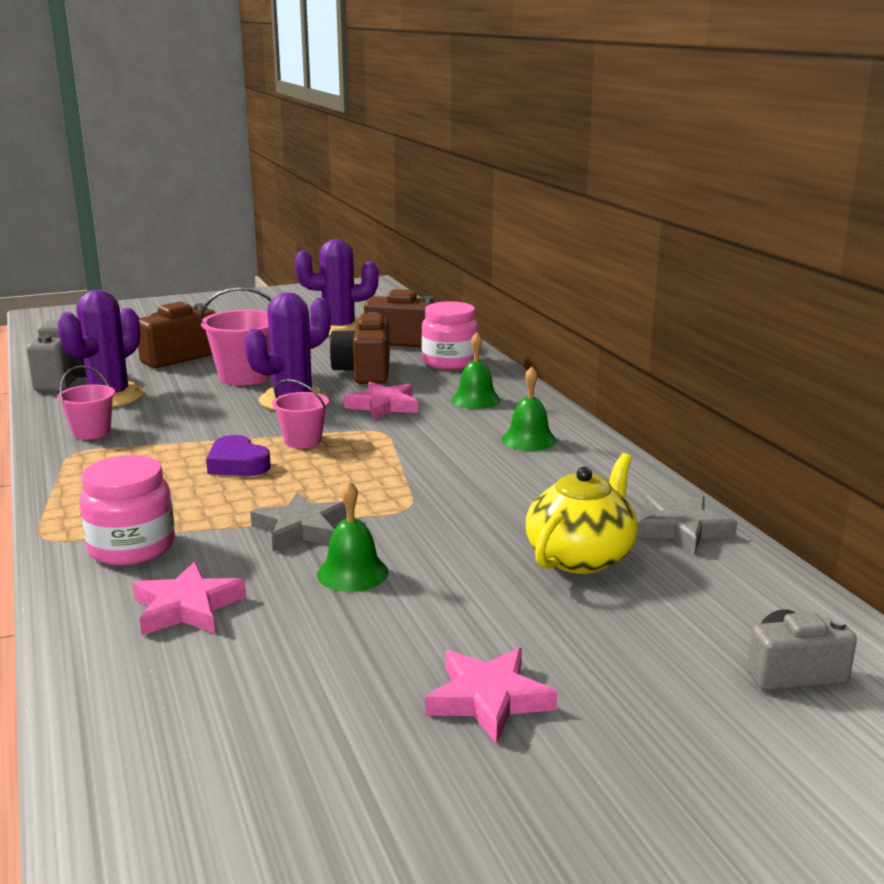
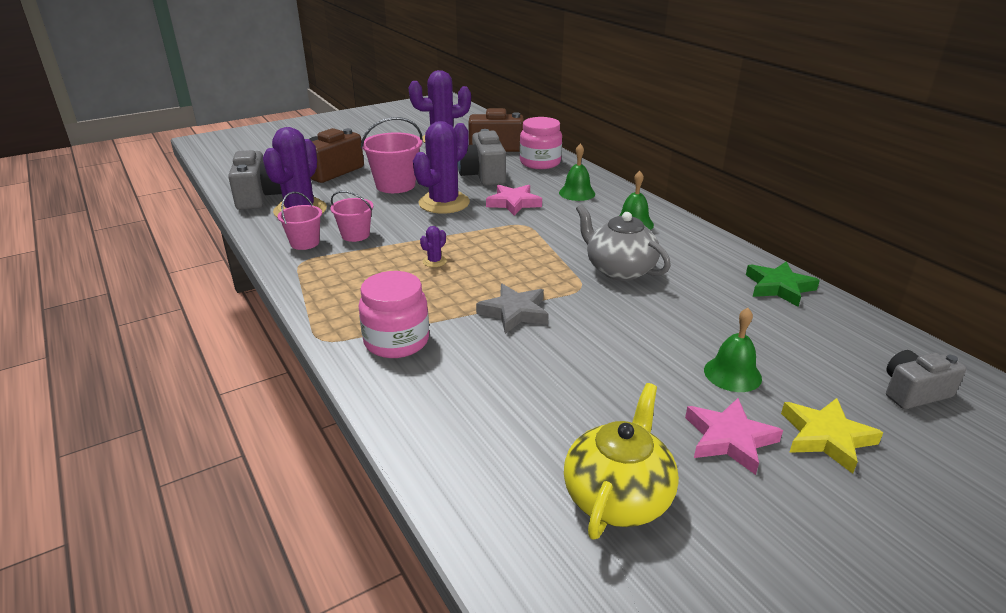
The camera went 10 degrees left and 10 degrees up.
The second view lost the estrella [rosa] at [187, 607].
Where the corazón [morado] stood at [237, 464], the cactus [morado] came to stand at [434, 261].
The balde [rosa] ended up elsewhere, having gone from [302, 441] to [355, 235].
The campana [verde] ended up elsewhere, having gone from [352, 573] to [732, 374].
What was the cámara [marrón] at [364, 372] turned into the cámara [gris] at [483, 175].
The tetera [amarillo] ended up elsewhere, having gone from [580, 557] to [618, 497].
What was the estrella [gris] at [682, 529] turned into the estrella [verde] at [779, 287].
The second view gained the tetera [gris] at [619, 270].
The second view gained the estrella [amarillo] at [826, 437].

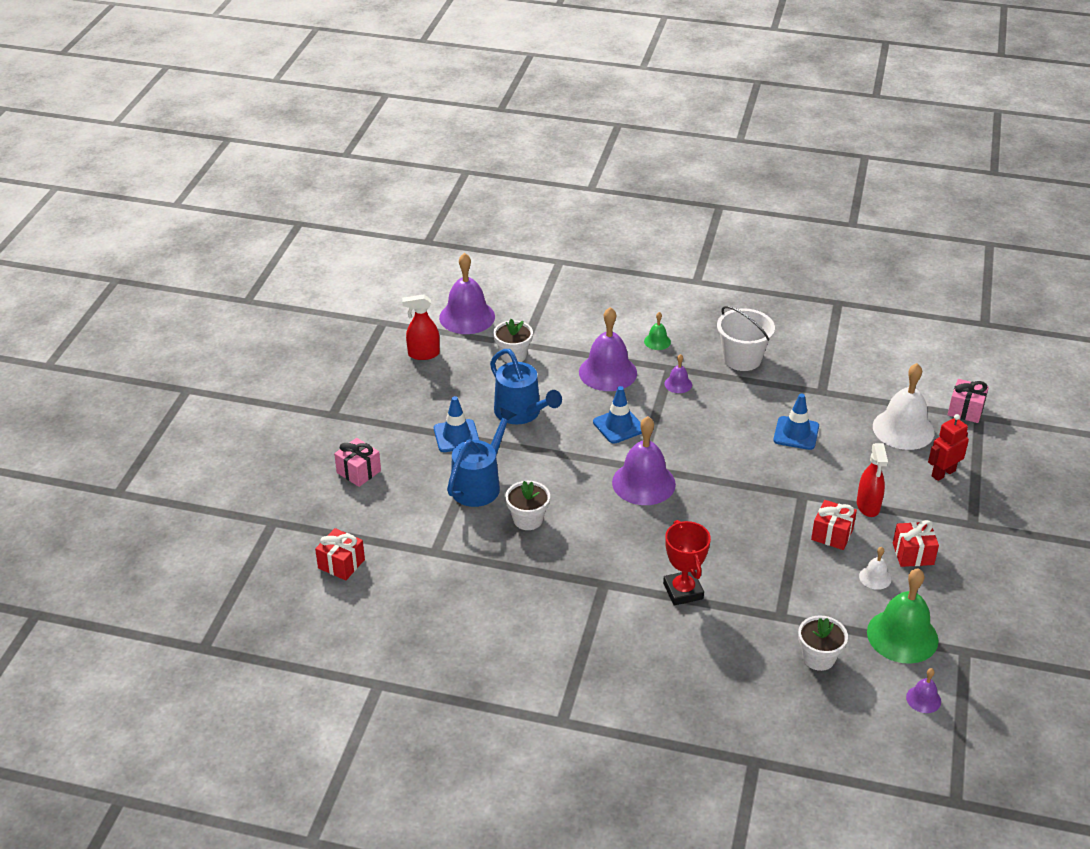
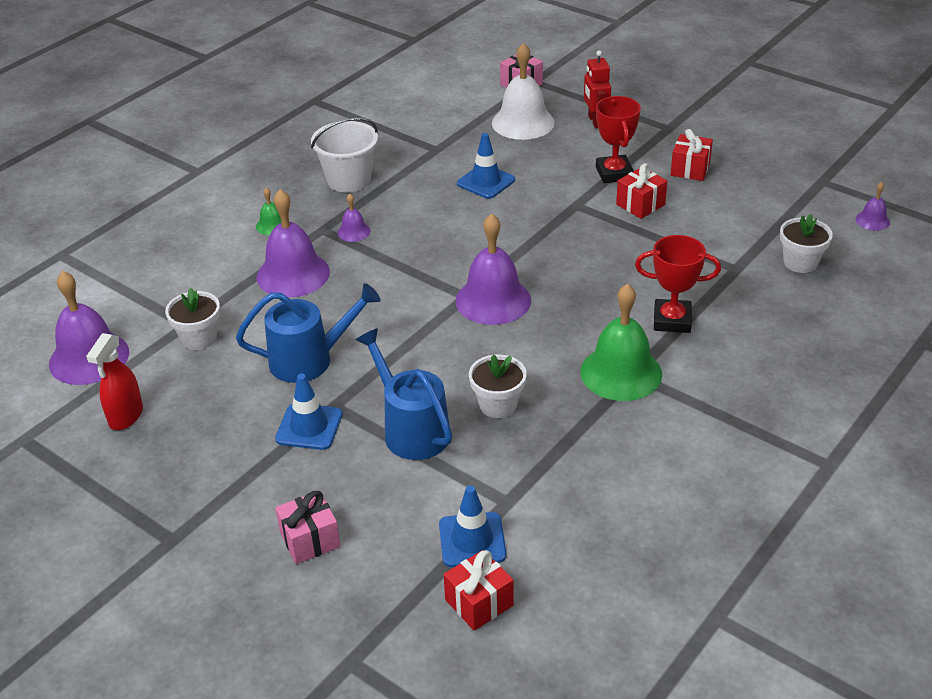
The camera went 65 degrees left and 0 degrees up.
The cono de tráfico [azul] ended up elsewhere, having gone from [618, 426] to [472, 540].
Where the pulverizador [rojo] stood at [868, 506], the trofeo [rojo] came to stand at [614, 173].
The second view lost the campana [blanco] at [875, 577].
The campana [verde] ended up elsewhere, having gone from [902, 636] to [621, 372].

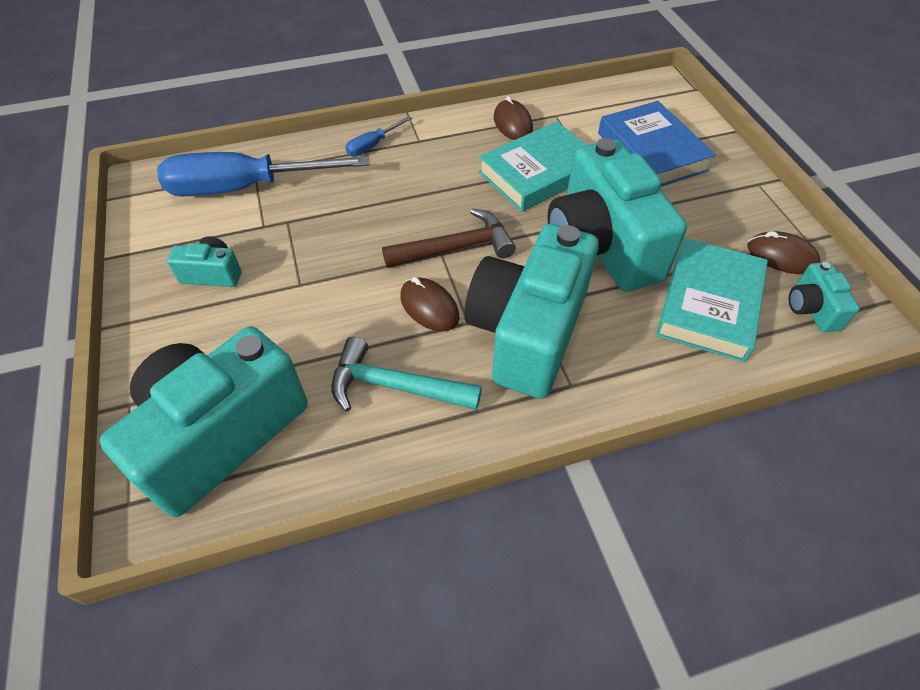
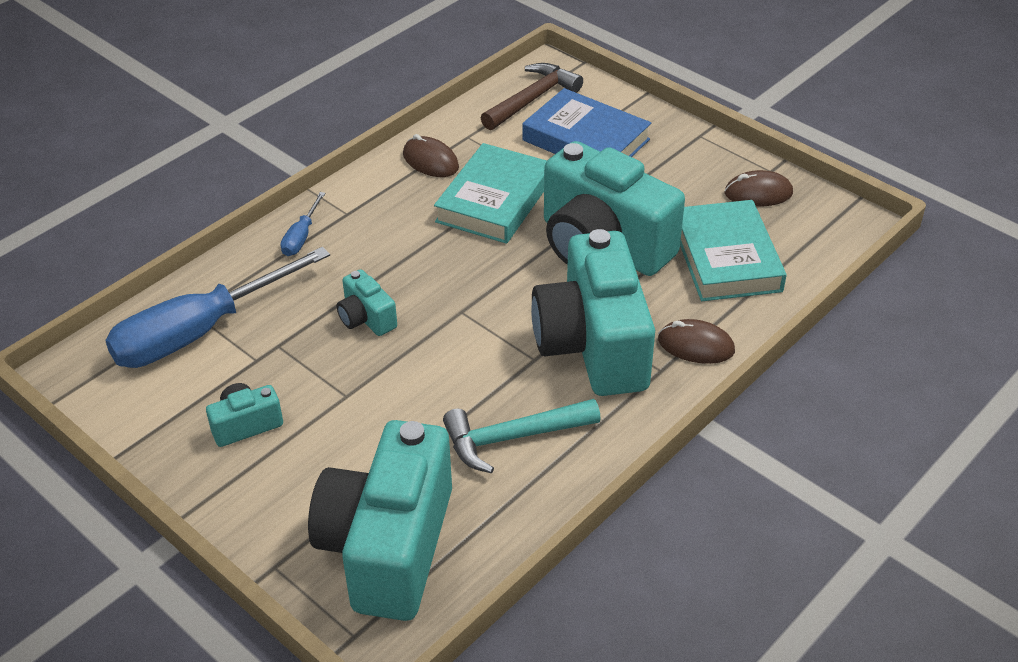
The camera went 30 degrees left and 10 degrees down.
The martillo [marrón] ended up elsewhere, having gone from [455, 248] to [532, 99].
The ratón [marrón] ended up elsewhere, having gone from [429, 307] to [695, 346].
The cámara [turquesa] ended up elsewhere, having gone from [811, 309] to [366, 318].

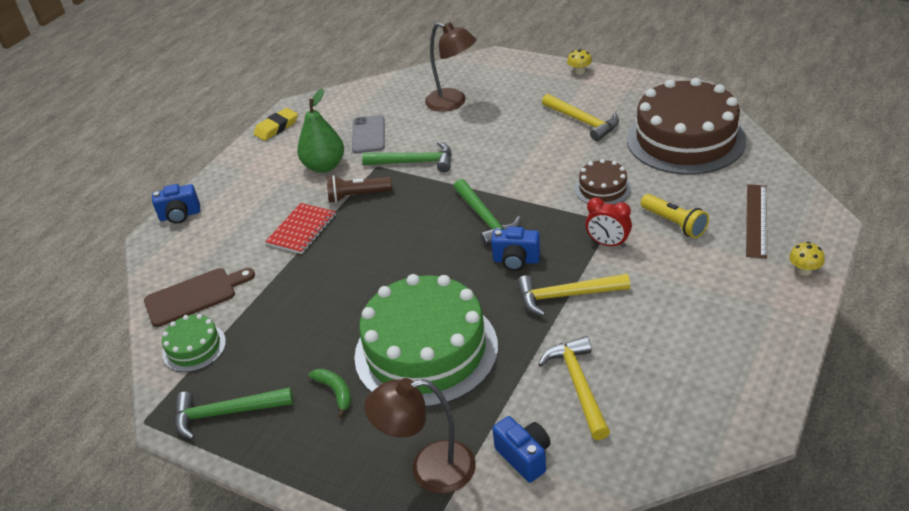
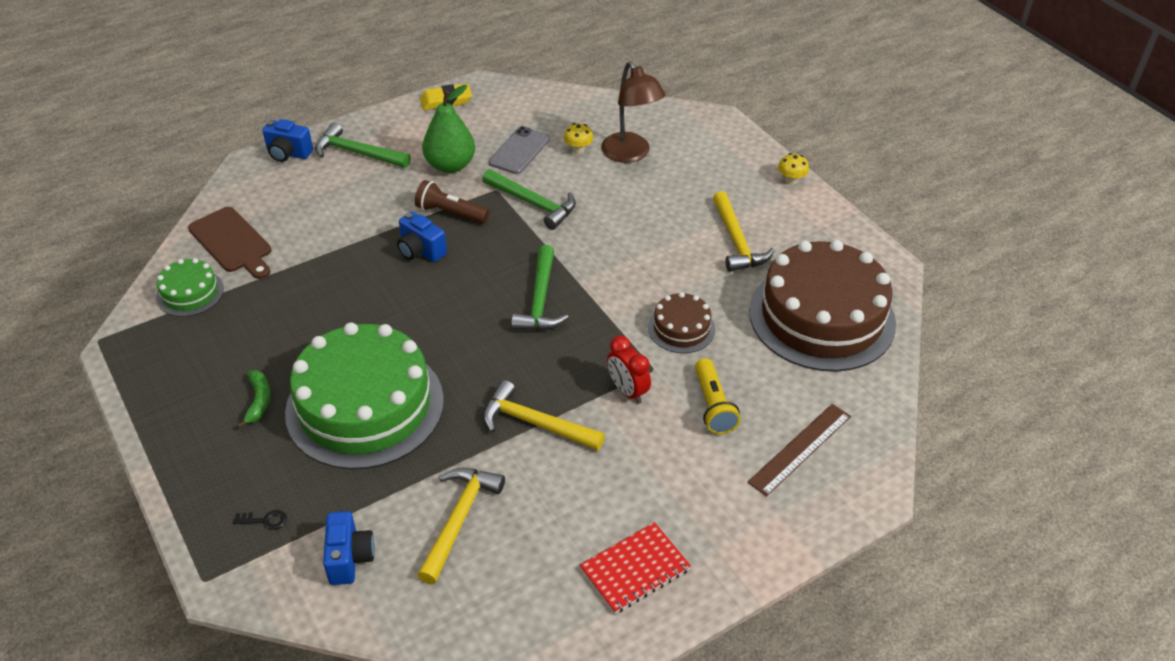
The camera went 25 degrees right and 5 degrees up.
The tabla de cortar [marrón] at [195, 296] ended up facing another way, 45 degrees clockwise from before.
The martillo [verde] ended up elsewhere, having gone from [226, 413] to [357, 153].
The cuaderno [rojo] ended up elsewhere, having gone from [302, 230] to [635, 569].
Where the lámpara [marrón] stood at [429, 470], the llave [negro] came to stand at [265, 520].
The cámara [azul] ended up elsewhere, having gone from [516, 260] to [421, 251].
The seta [amarillo] ended up elsewhere, having gone from [804, 270] to [578, 149].

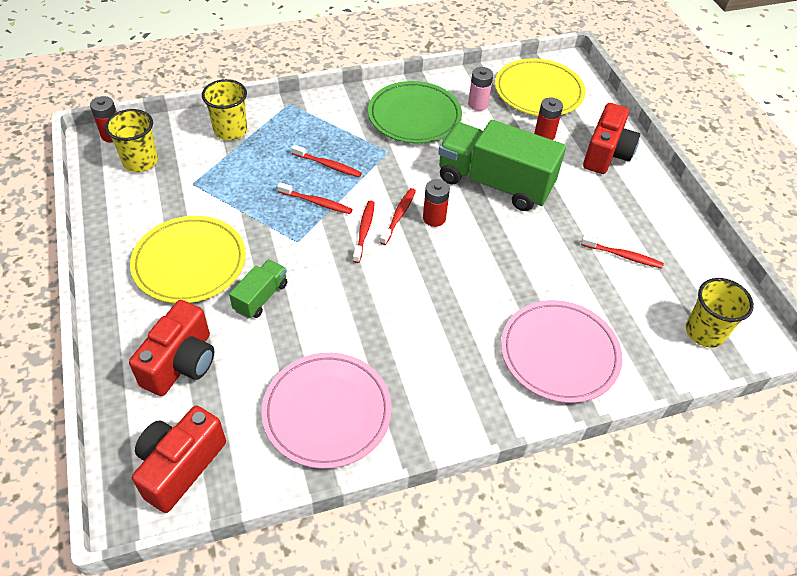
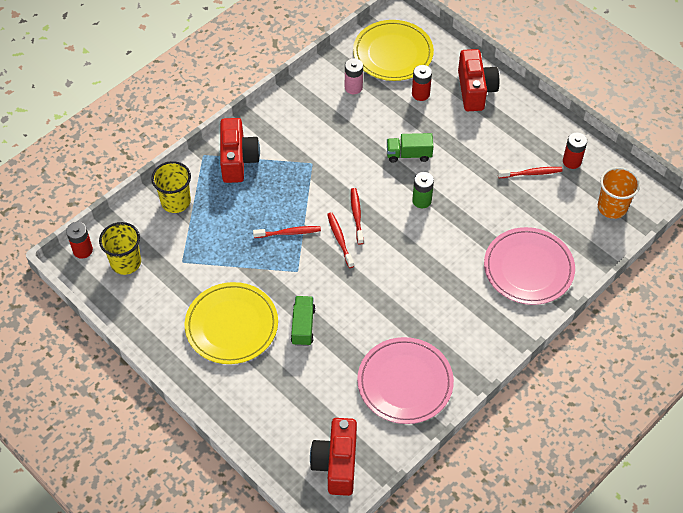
The camera went 25 degrees left and 5 degrees up.
The cámara [rojo] ended up elsewhere, having gone from [181, 363] to [238, 160].
The second view lost the cepillo de dientes [rojo] at [328, 165].
The second view lost the plato [verde] at [414, 116].
The pila [rojo] ended up elsewhere, having gone from [434, 218] to [572, 161].
The size of the camión [verde] at [495, 183] changed by a factor of 0.47.
What was the vaso [amarillo] at [704, 332] turned into the vaso [naranja] at [612, 207].
The second view gained the pila [verde] at [422, 200].

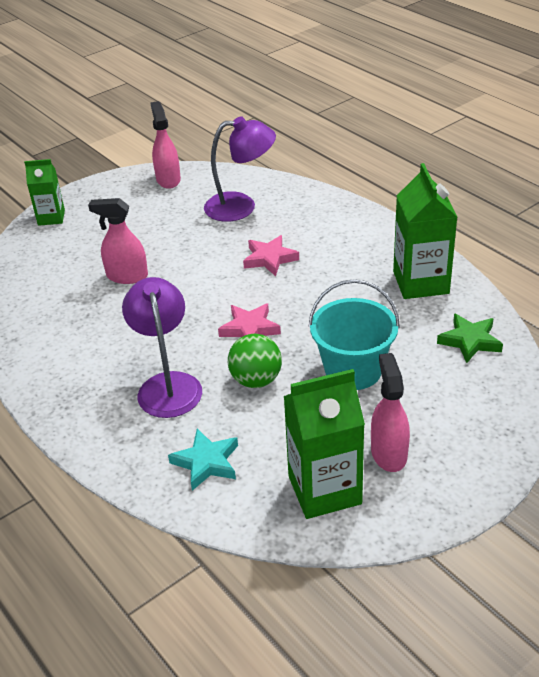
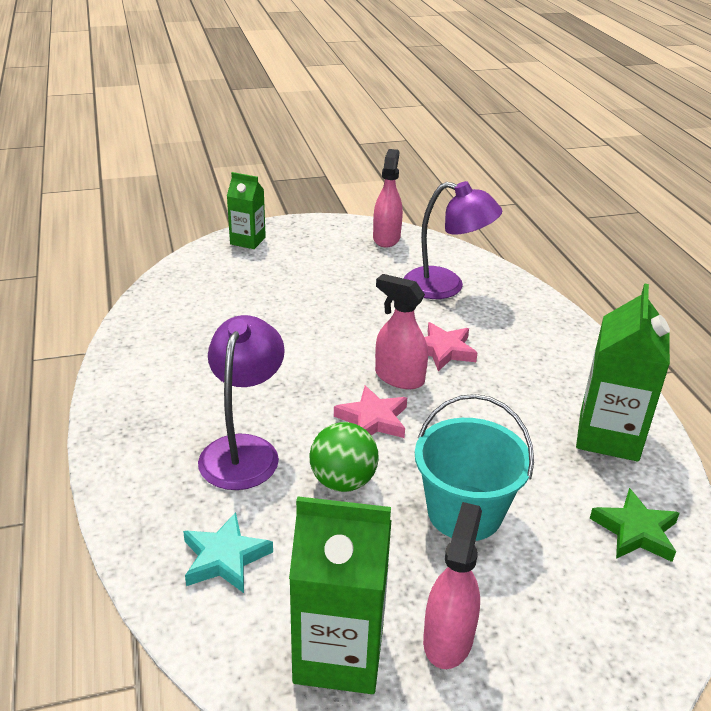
The camera went 20 degrees right and 5 degrees down.
The pulverizador [rosa] ended up elsewhere, having gone from [127, 276] to [399, 377].

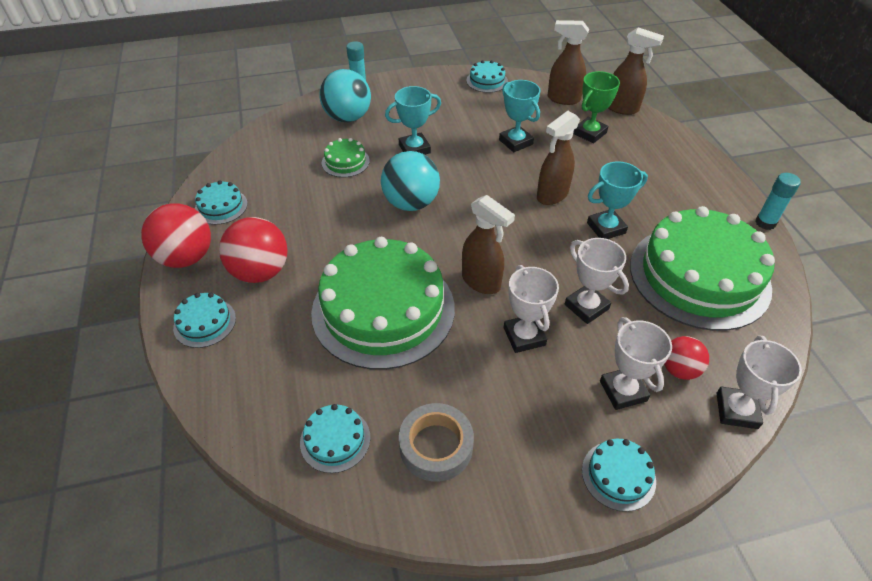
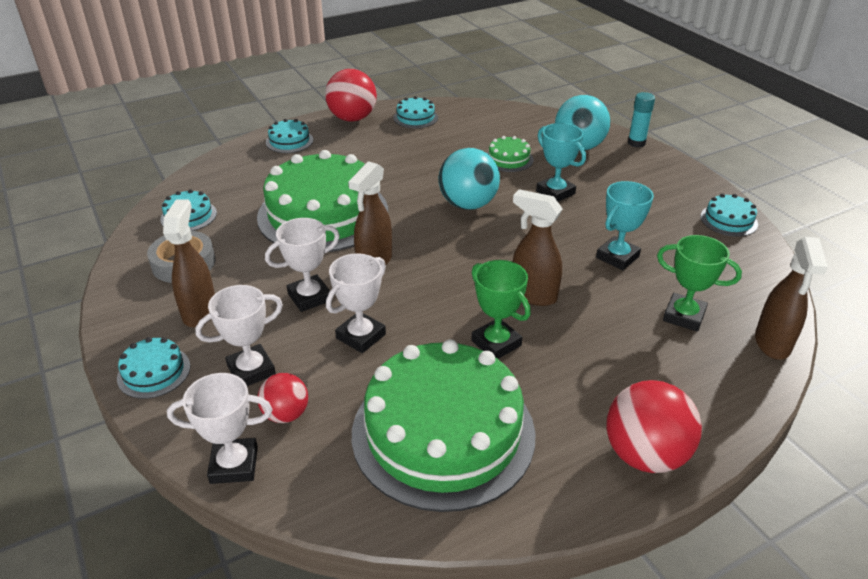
The camera went 75 degrees right and 10 degrees down.
The pelota [rojo] ended up elsewhere, having gone from [260, 272] to [645, 455].
The pulverizador [marrón] ended up elsewhere, having gone from [563, 99] to [200, 312].
What was the trofeo [turquesa] at [606, 228] turned into the trofeo [verde] at [496, 343].
The second view lost the barra de pegamento [turquesa] at [765, 223].

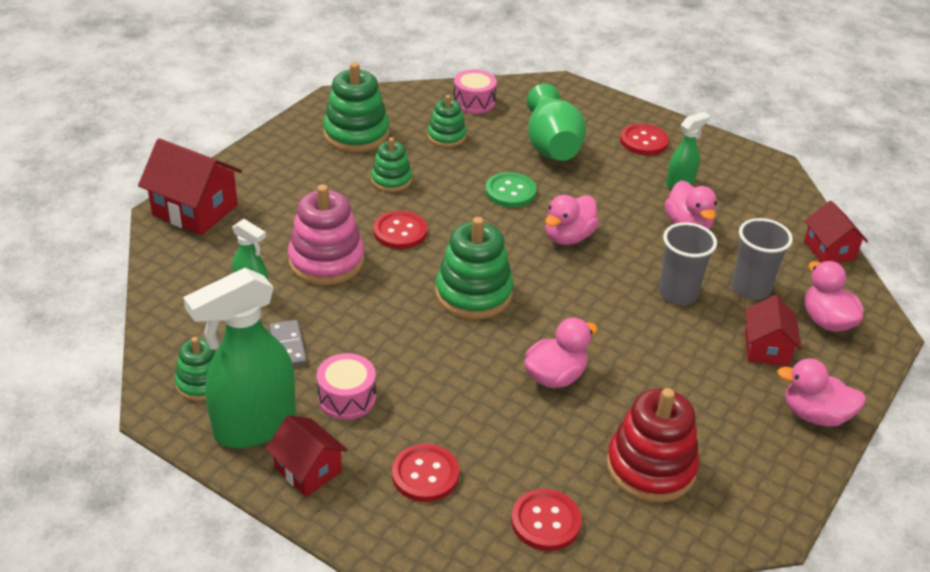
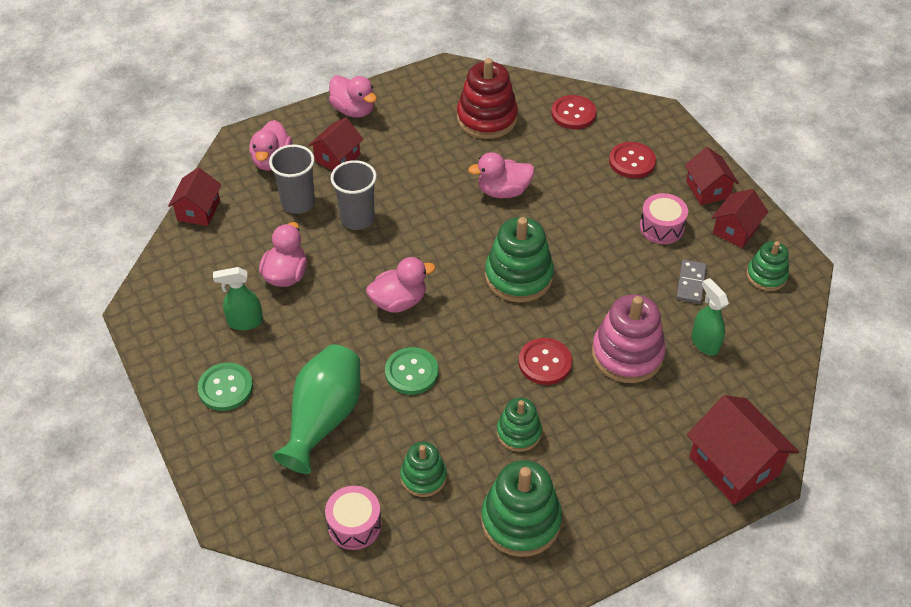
The camera went 150 degrees left and 10 degrees up.
Where the pulverizador [verde] stood at [254, 426], the casa [rojo] came to stand at [735, 230].
What was the botón [rojo] at [644, 141] turned into the botón [verde] at [225, 388].

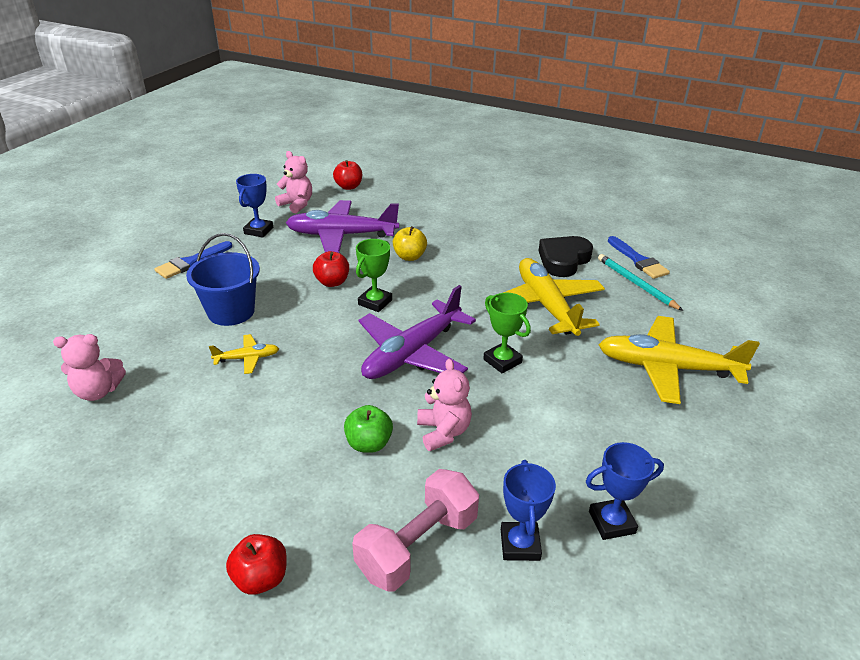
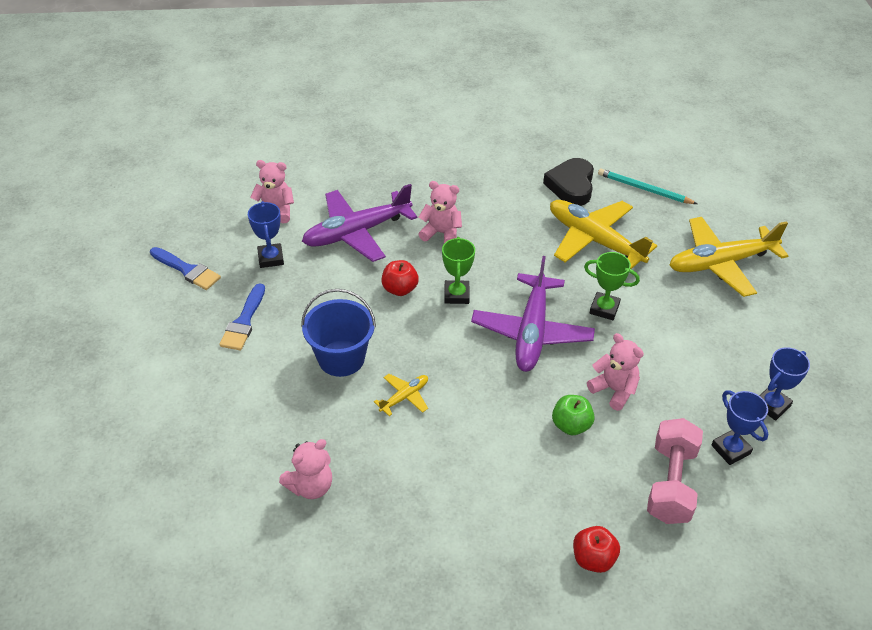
The camera went 30 degrees left and 10 degrees up.
The second view lost the manzana [rojo] at [348, 187].
Where the manzana [amarillo] stood at [409, 257], the osito [rosa] came to stand at [441, 233].
The pincel [azul] ended up elsewhere, having gone from [638, 260] to [187, 270].

